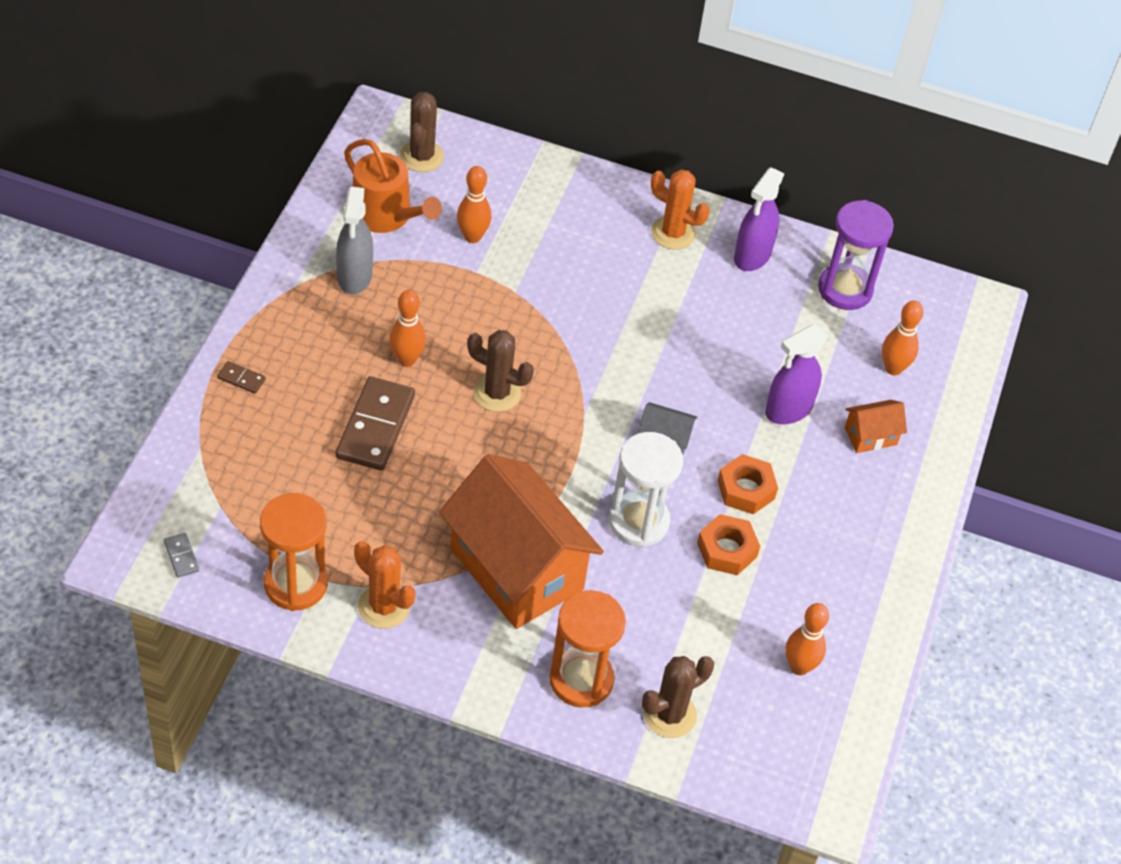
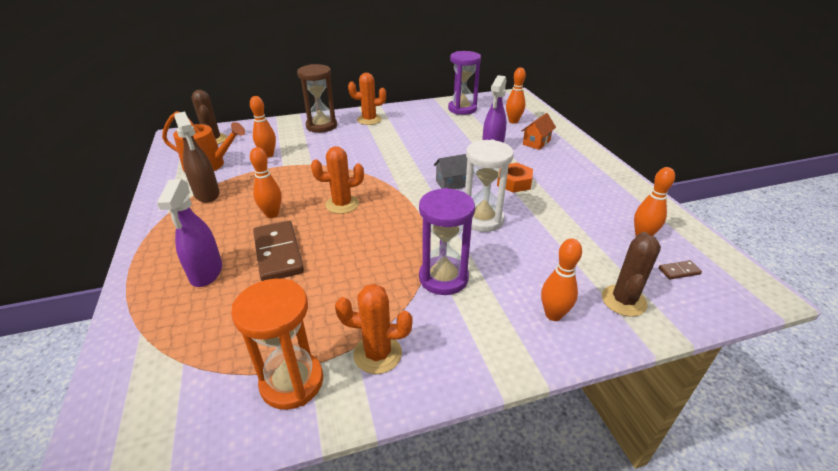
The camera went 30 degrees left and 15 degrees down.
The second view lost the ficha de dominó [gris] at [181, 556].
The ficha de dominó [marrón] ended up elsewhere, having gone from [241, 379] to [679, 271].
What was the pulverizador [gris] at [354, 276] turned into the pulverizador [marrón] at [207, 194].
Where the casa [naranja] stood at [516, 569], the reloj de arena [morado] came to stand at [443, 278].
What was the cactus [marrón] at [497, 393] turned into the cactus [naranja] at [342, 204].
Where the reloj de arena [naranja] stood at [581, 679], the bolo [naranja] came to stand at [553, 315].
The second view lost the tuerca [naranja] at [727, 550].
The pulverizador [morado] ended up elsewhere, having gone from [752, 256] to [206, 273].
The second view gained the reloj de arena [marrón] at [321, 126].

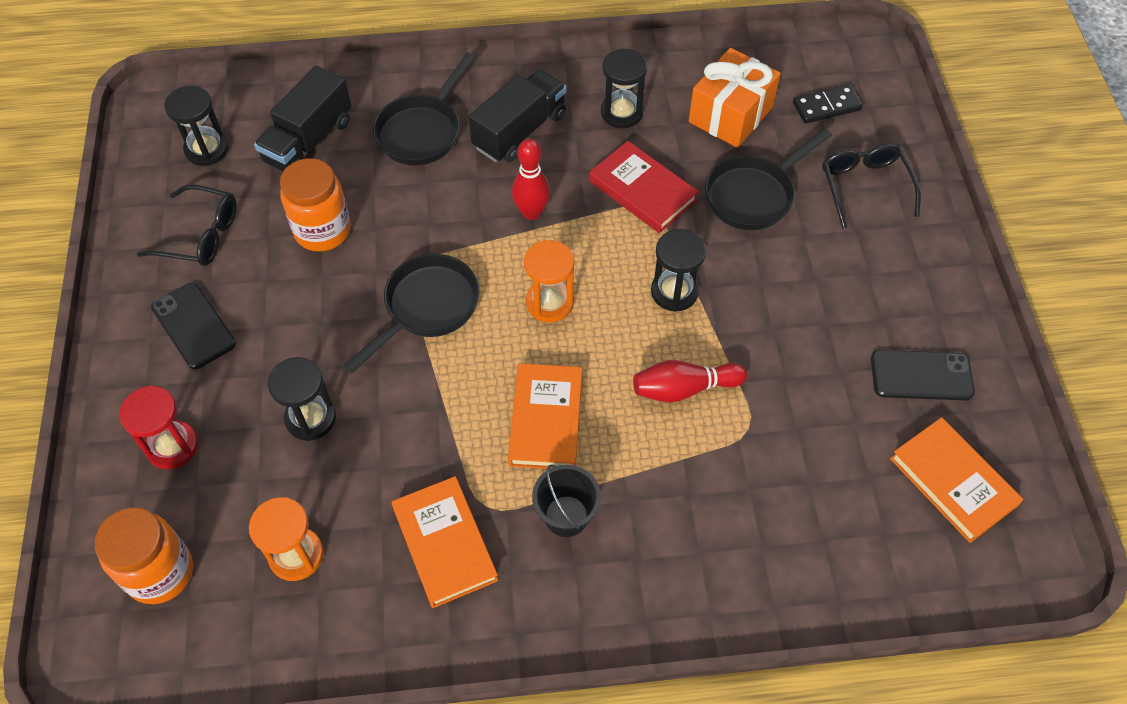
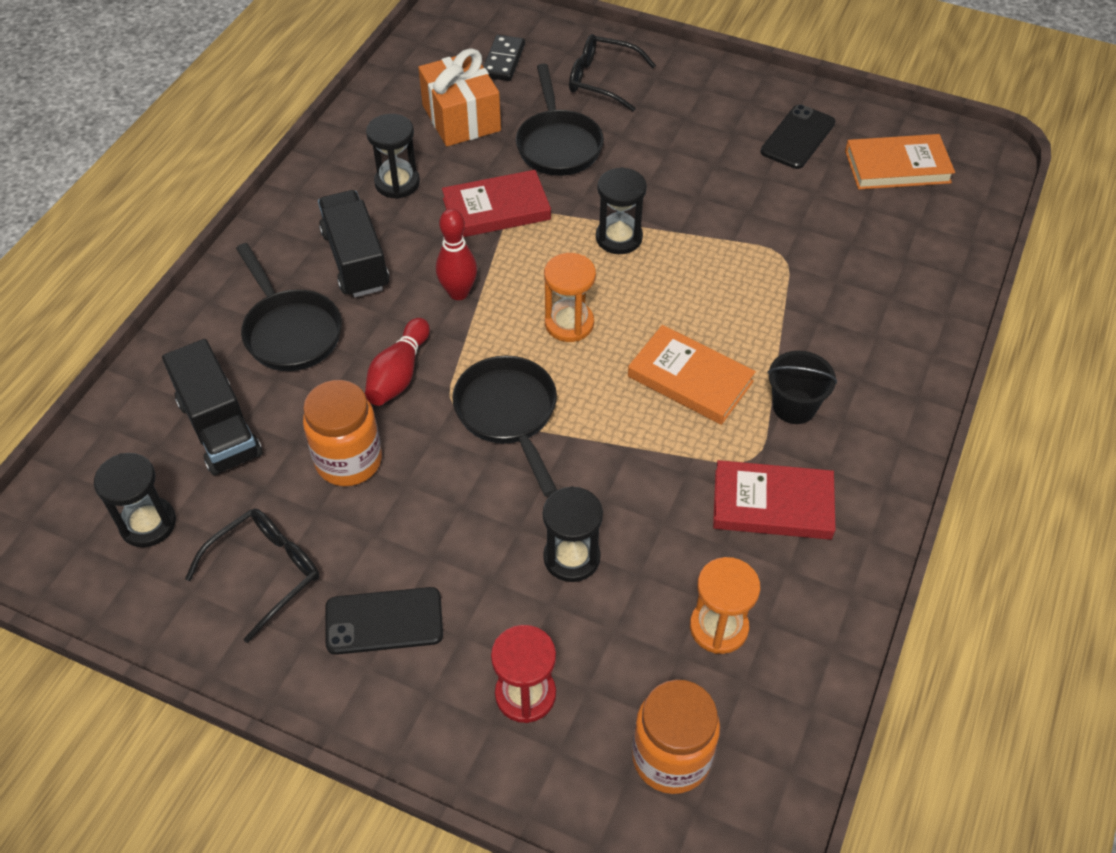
The camera went 60 degrees left and 5 degrees down.
What was the libro [naranja] at [445, 544] turned into the libro [rojo] at [772, 504].
The bolo [rojo] ended up elsewhere, having gone from [684, 388] to [399, 374].

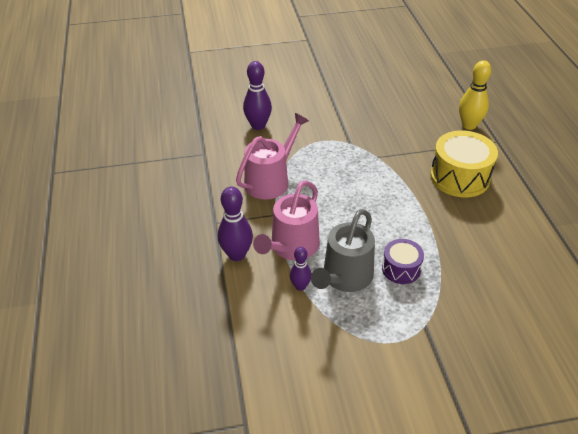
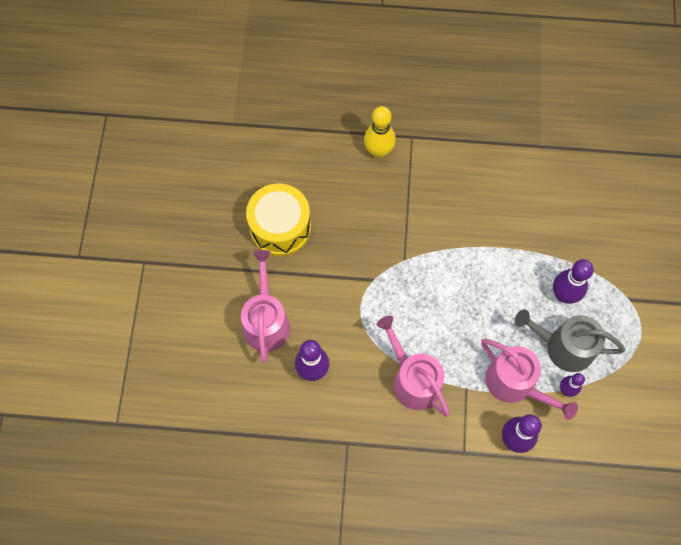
The camera went 75 degrees left and 25 degrees up.
The regadera [gris] at [345, 277] ended up facing another way, 150 degrees clockwise from before.
Where the tambor [morado] stood at [401, 269], the bolo [morado] came to stand at [563, 295].
The tambor [amarillo] ended up elsewhere, having gone from [460, 177] to [280, 227].
The second view gained the regadera [rosa] at [266, 321].

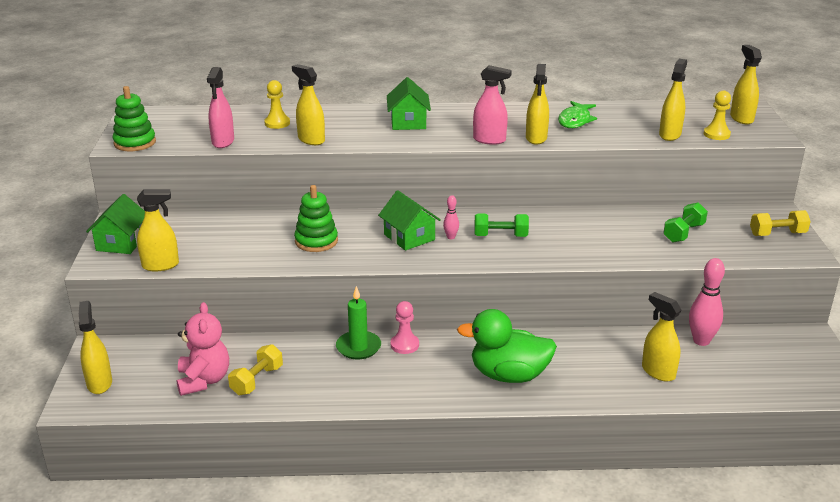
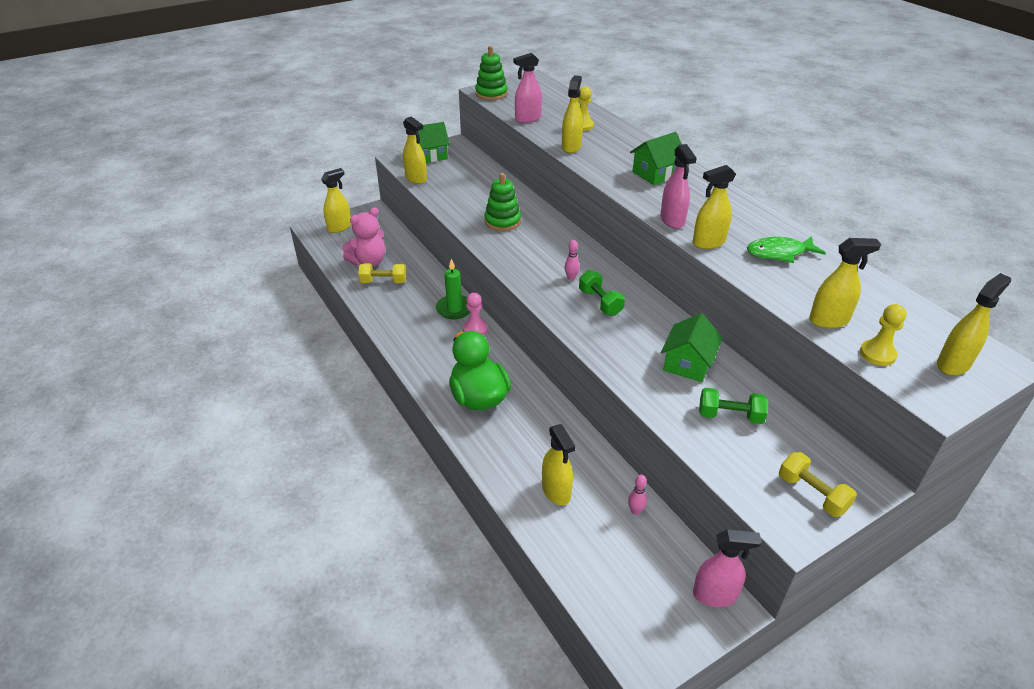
The camera went 60 degrees right and 10 degrees up.
The casa [verde] ended up elsewhere, having gone from [409, 237] to [688, 363].
The pulverizador [amarillo] at [658, 372] ended up facing another way, 135 degrees clockwise from before.
The size of the bolo [rosa] at [701, 341] changed by a factor of 0.51.
The second view gained the pulverizador [rosa] at [715, 595].

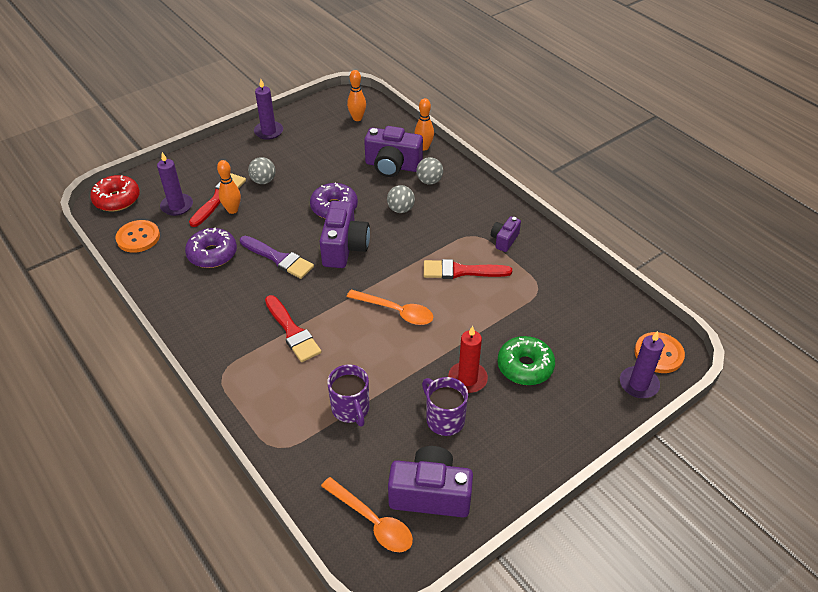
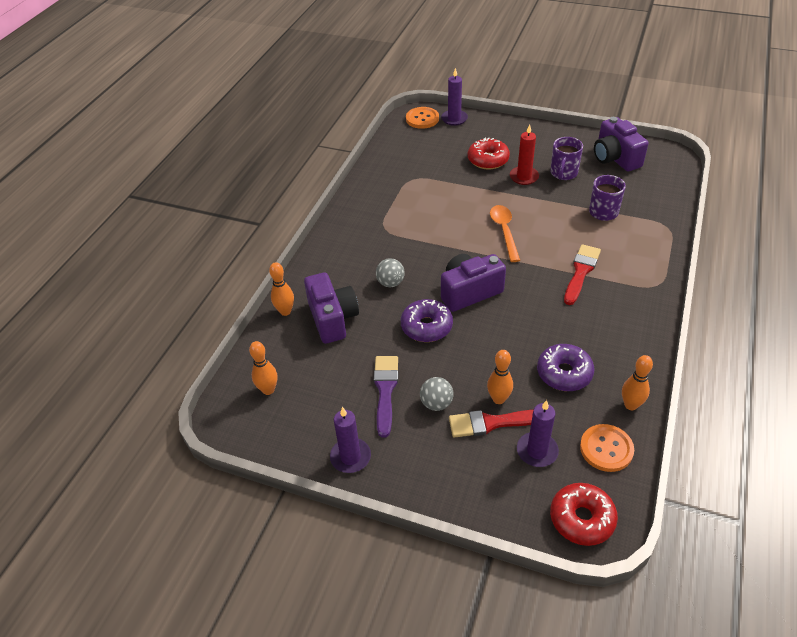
The camera went 120 degrees left and 0 degrees up.
The pincel [morado] ended up elsewhere, having gone from [278, 258] to [385, 390].
The second view lost the cuchara [naranja] at [373, 522].
The second view lost the pelota [gris] at [429, 181].
The second view lost the pincel [rojo] at [461, 271].
The second view lost the cámara [morado] at [504, 240].
What was the rosquilla [verde] at [525, 366] turned into the rosquilla [rojo] at [488, 160].
The second view gained the bolo [naranja] at [630, 405].

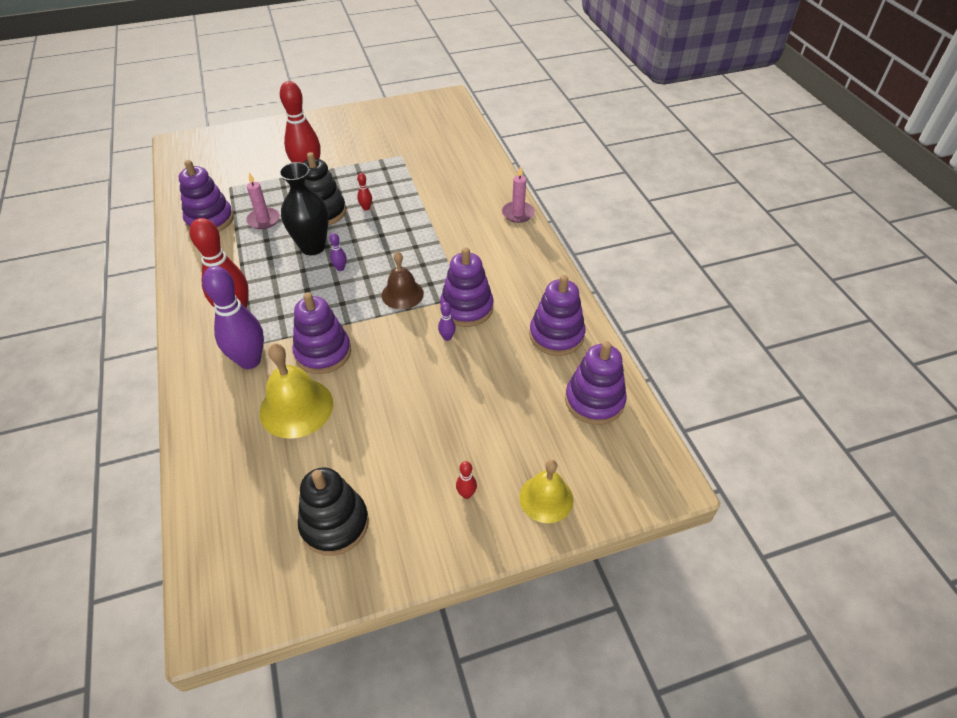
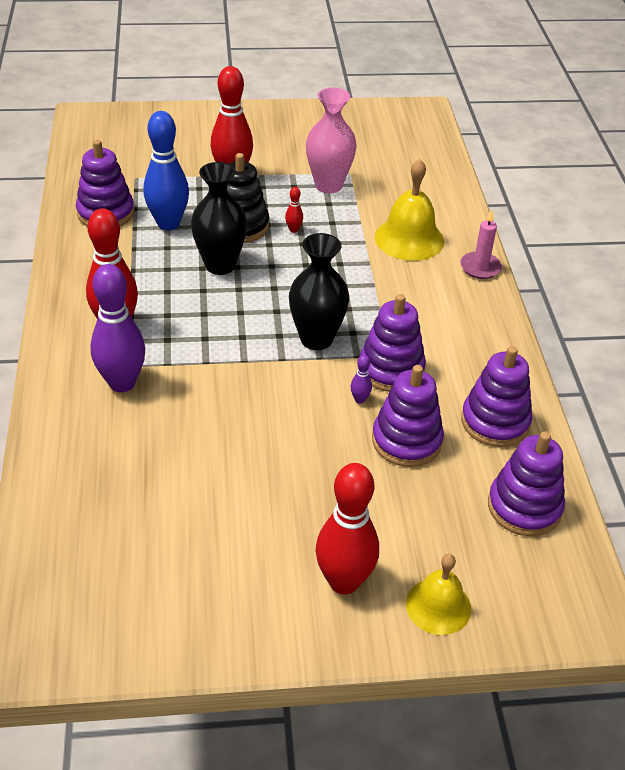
The camera went 10 degrees right and 5 degrees down.
Where the vela [rosa] stood at [263, 220], the bolo [azul] came to stand at [168, 223].
The campana [amarillo] ended up elsewhere, having gone from [296, 407] to [409, 239].
The juguete apilable [morado] ended up elsewhere, having gone from [323, 352] to [406, 440].
The second view lost the juguete apilable [negro] at [334, 524].
The second view lost the bolo [morado] at [340, 268].
Where the campana [marrón] stood at [402, 294], the florero [negro] came to stand at [316, 339].
The size of the bolo [rojo] at [466, 494] changed by a factor of 2.47.
The second view gained the florero [rosa] at [328, 185].

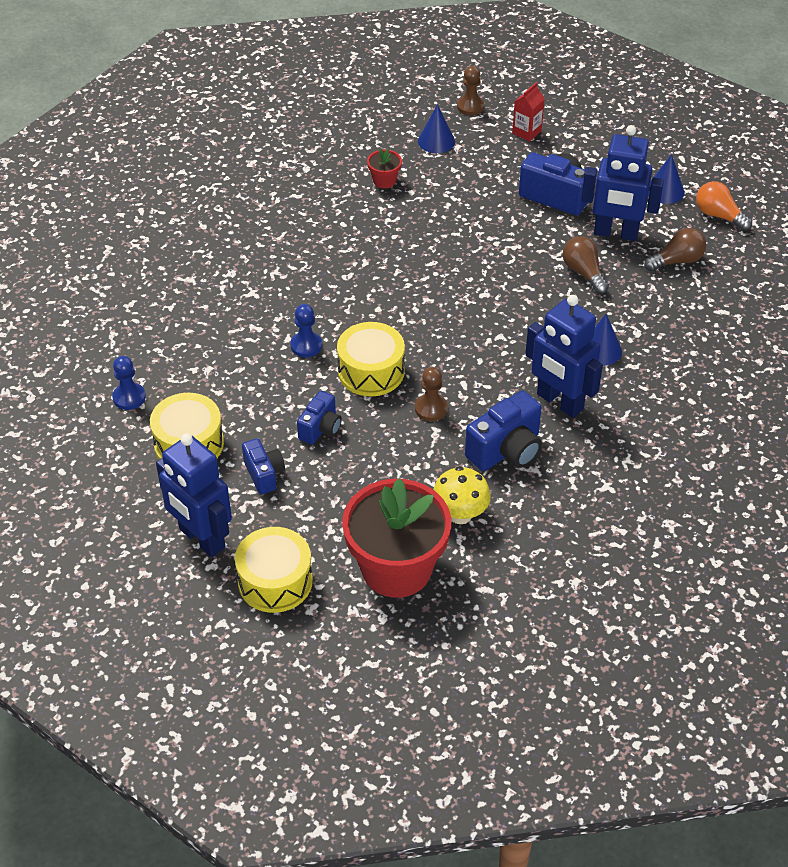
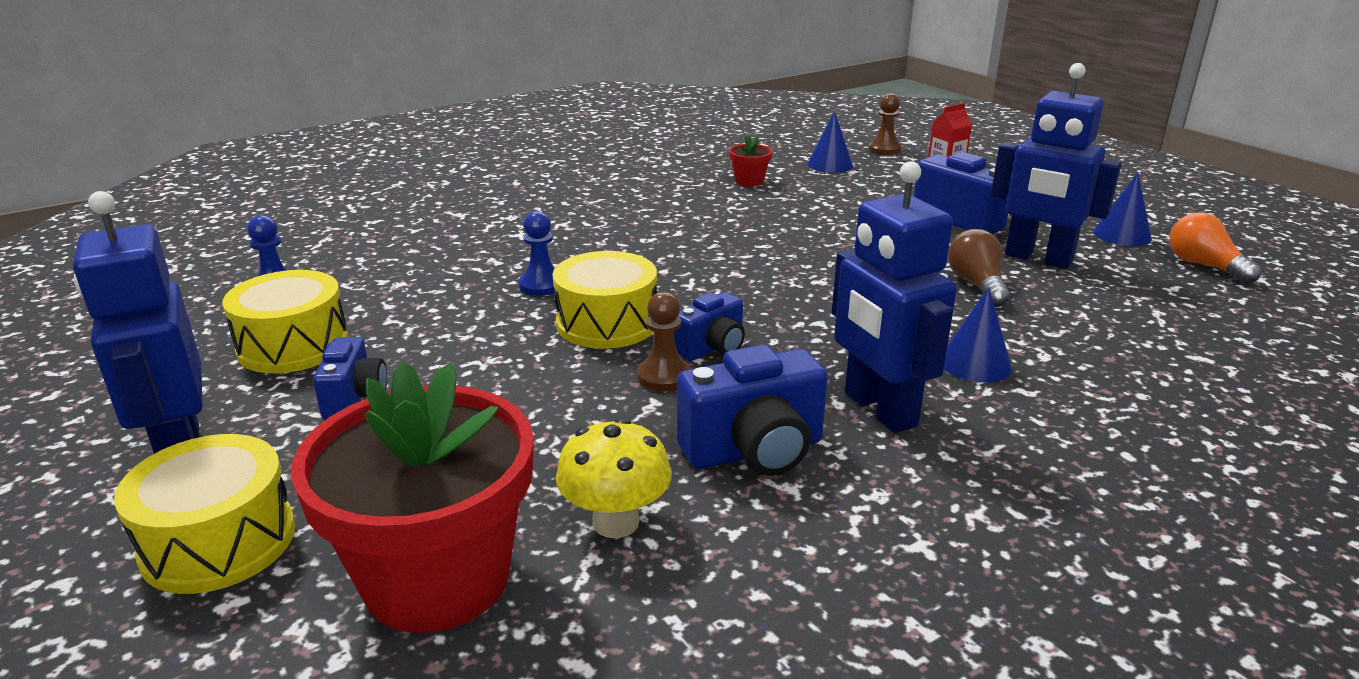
The camera went 20 degrees right and 20 degrees down.
The cámara [azul] ended up elsewhere, having gone from [320, 428] to [712, 348].
The second view lost the bombilla [marrón] at [677, 261].

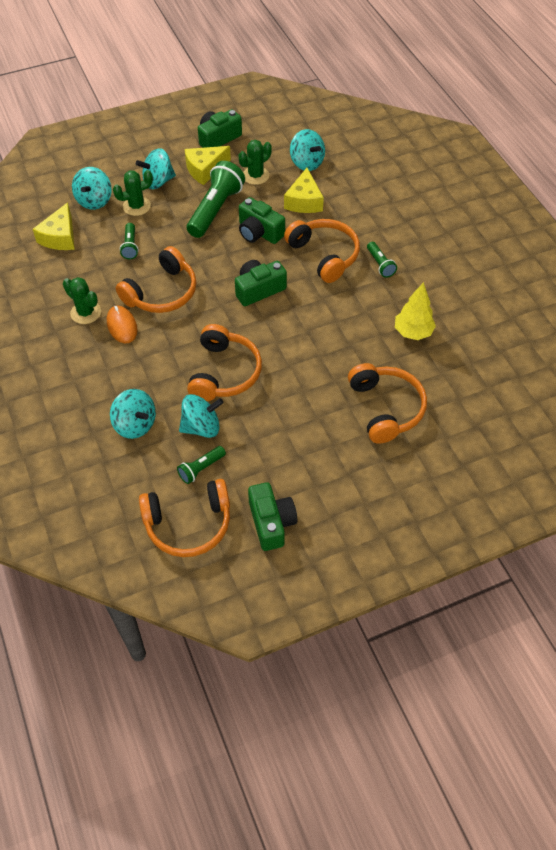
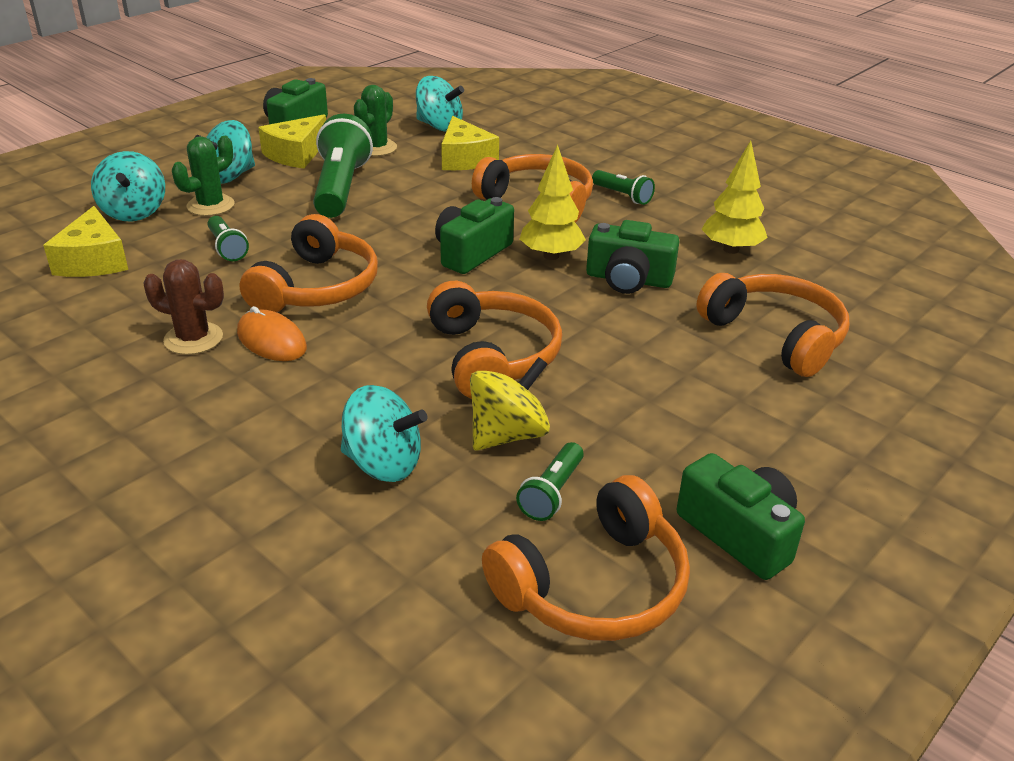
The camera went 25 degrees left and 20 degrees down.
What was the cactus [verde] at [86, 312] turned into the cactus [marrón] at [193, 339].
What was the peonza [turquesa] at [201, 427] turned into the peonza [amarillo] at [508, 434].
The cámara [verde] ended up elsewhere, having gone from [259, 232] to [628, 279].
The second view gained the árbol [amarillo] at [551, 256].

